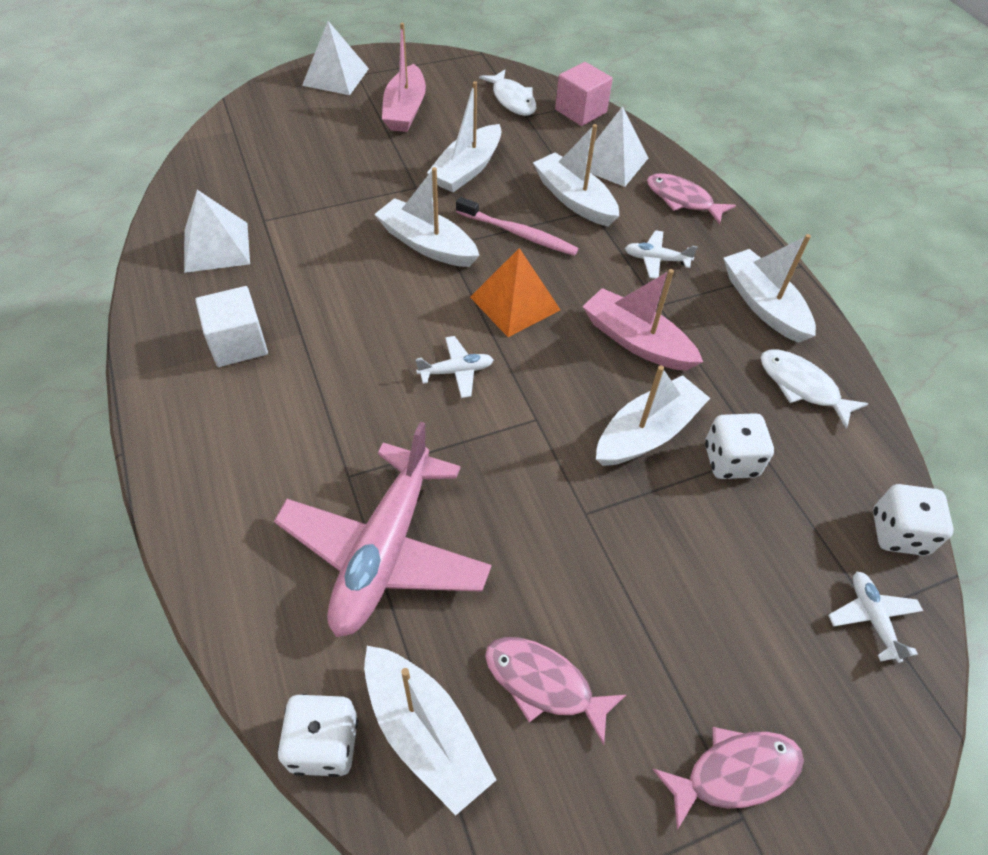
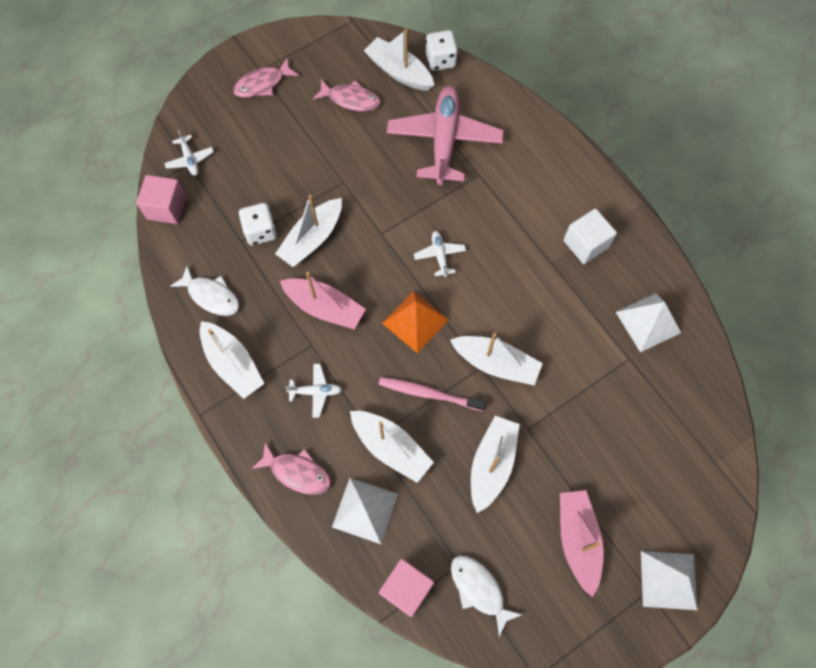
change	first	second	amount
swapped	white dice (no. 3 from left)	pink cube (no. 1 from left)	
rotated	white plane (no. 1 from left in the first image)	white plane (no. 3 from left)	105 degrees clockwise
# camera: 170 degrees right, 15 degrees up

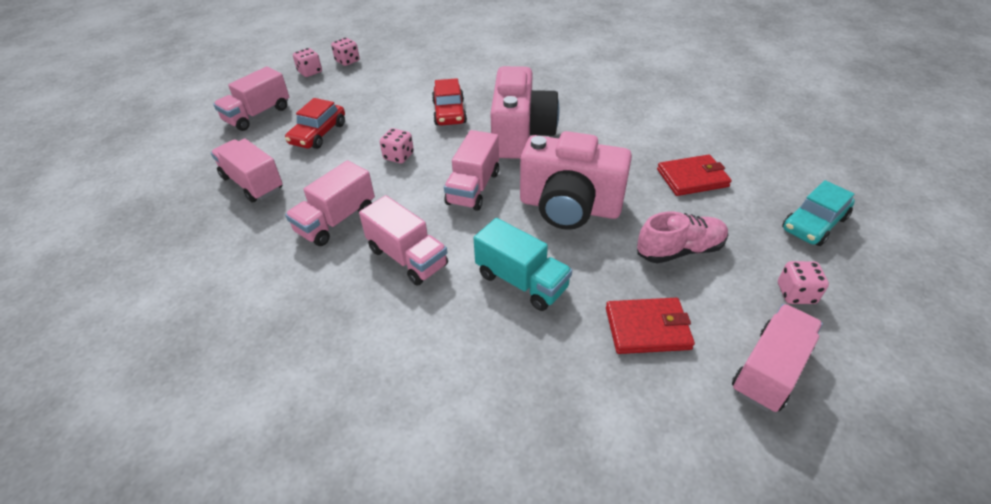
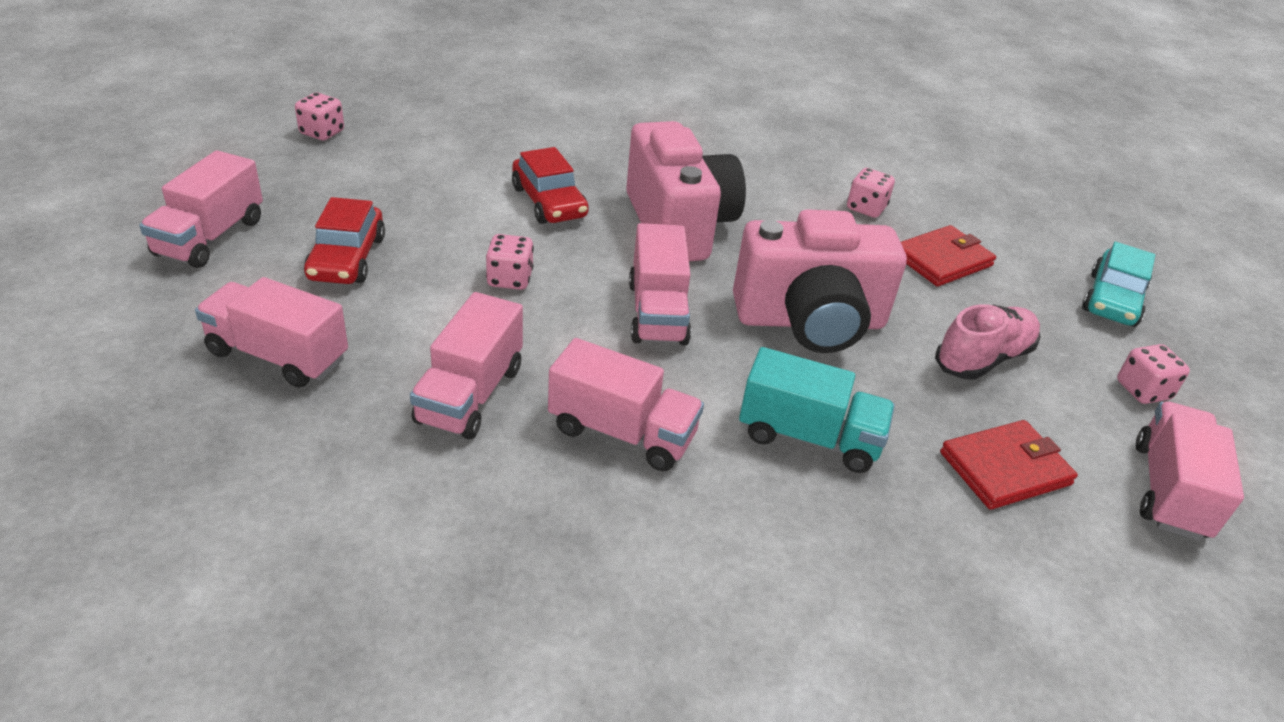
change	first	second	amount
shifted	pink dice (no. 1 from left in the first image)	pink dice (no. 3 from left)	
# camera: 25 degrees left, 5 degrees down

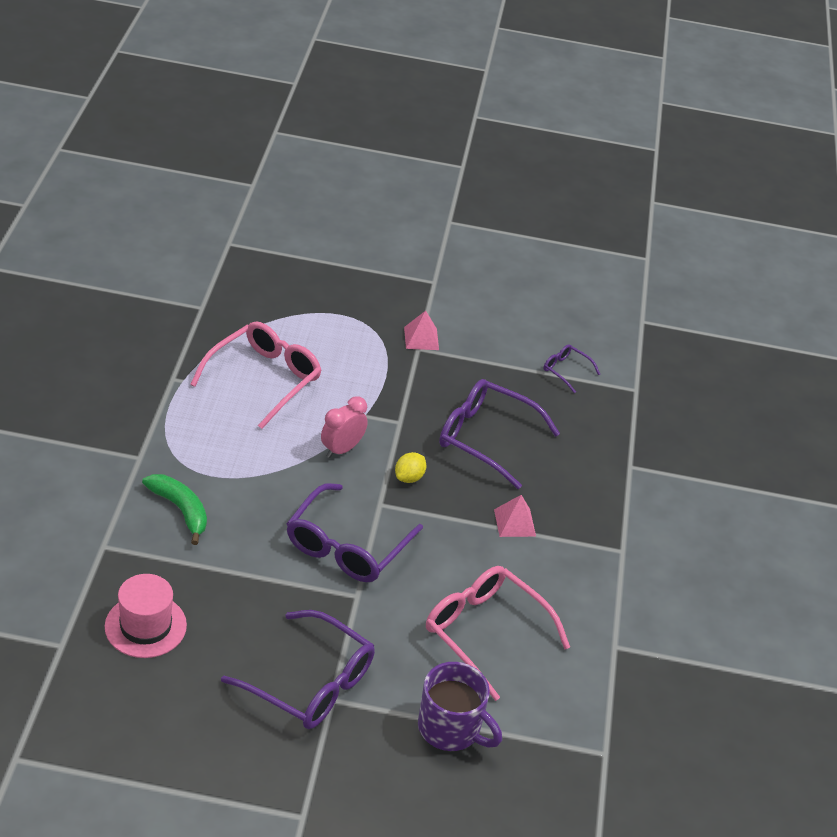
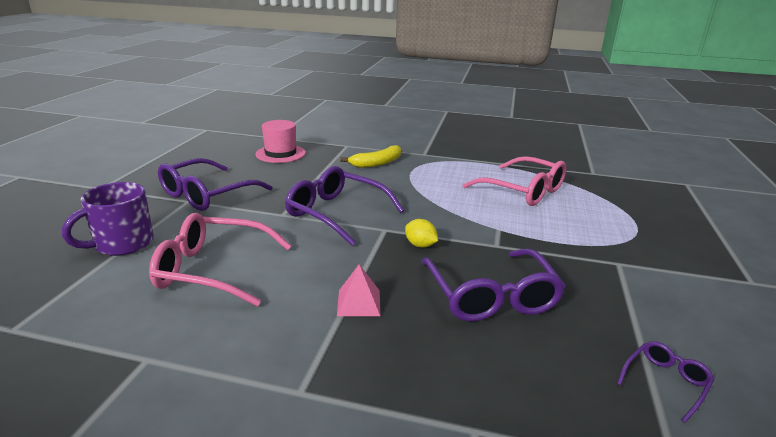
change	first	second	amount
gone	pink clock		
gone	pink pyramid (no. 1 from left)		
repainted	green banana	yellow banana	
rotated	pink glasses (no. 2 from left in the first image)	pink glasses (no. 1 from left)	135 degrees counterclockwise
rotated	purple glasses (no. 3 from left)		135 degrees clockwise
# camera: 100 degrees right, 15 degrees down

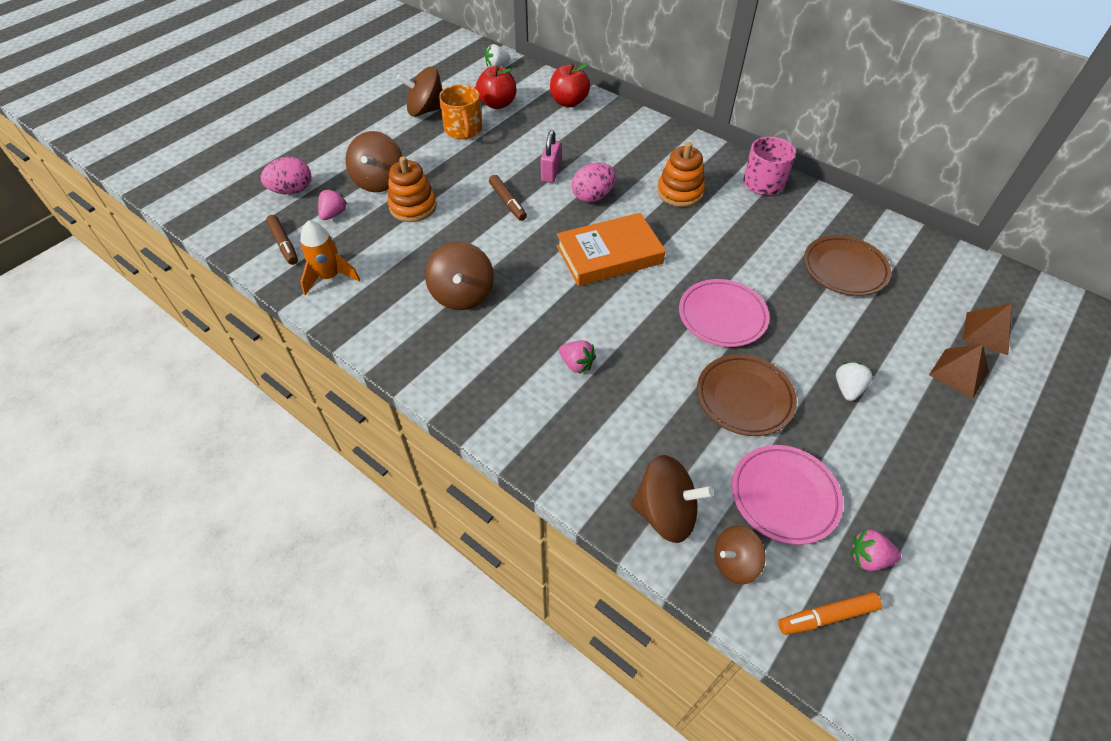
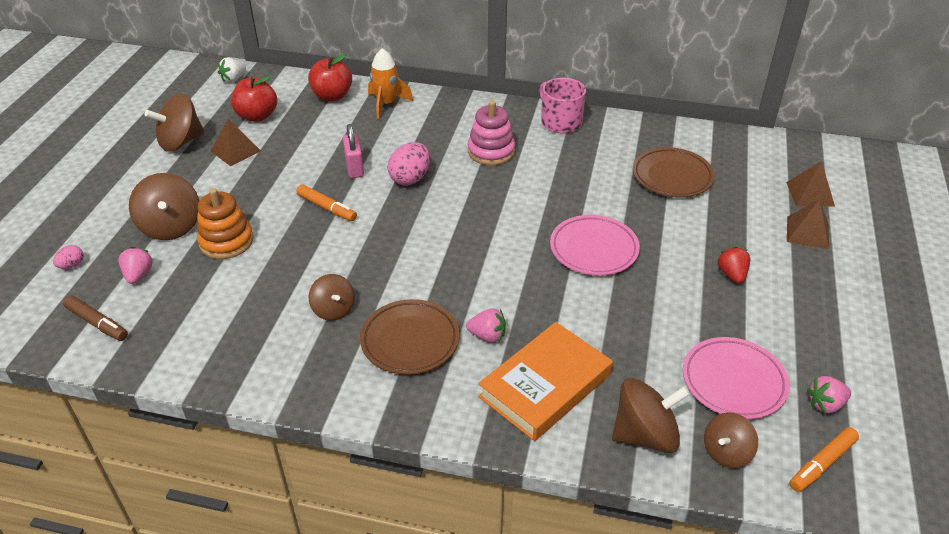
change	first	second	amount
shifted	orange rocket		
shifted	orange book		
shifted	brown plate (no. 1 from left)		
swapped	orange mug	brown pyramid (no. 1 from left)	
repainted	brown marker (no. 2 from left)	orange marker (no. 1 from left)	
repainted	orange stacking toy (no. 2 from left)	pink stacking toy	
repainted	white strawberry (no. 2 from left)	red strawberry	
scaled	pink egg (no. 1 from left)		x0.52
scaled	brown spinning top (no. 3 from left)		x0.63
# camera: 25 degrees left, 10 degrees down

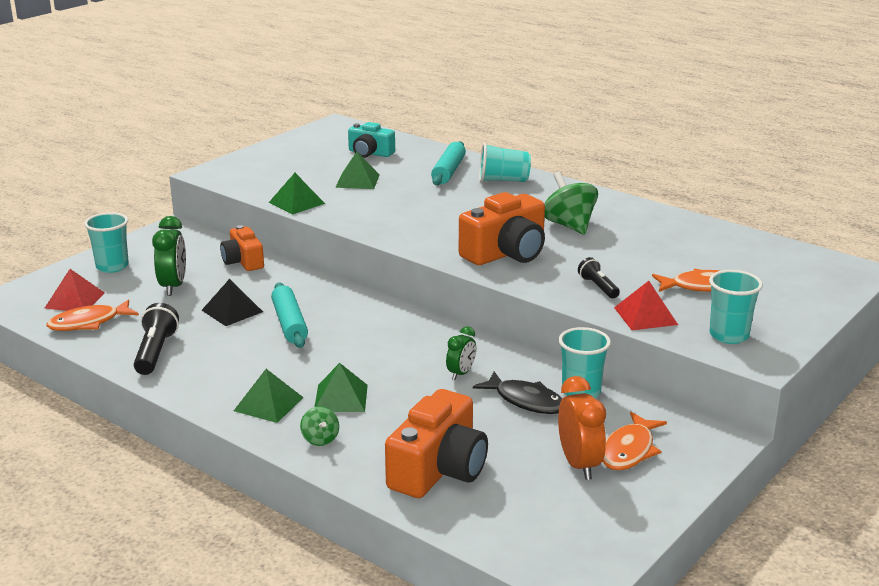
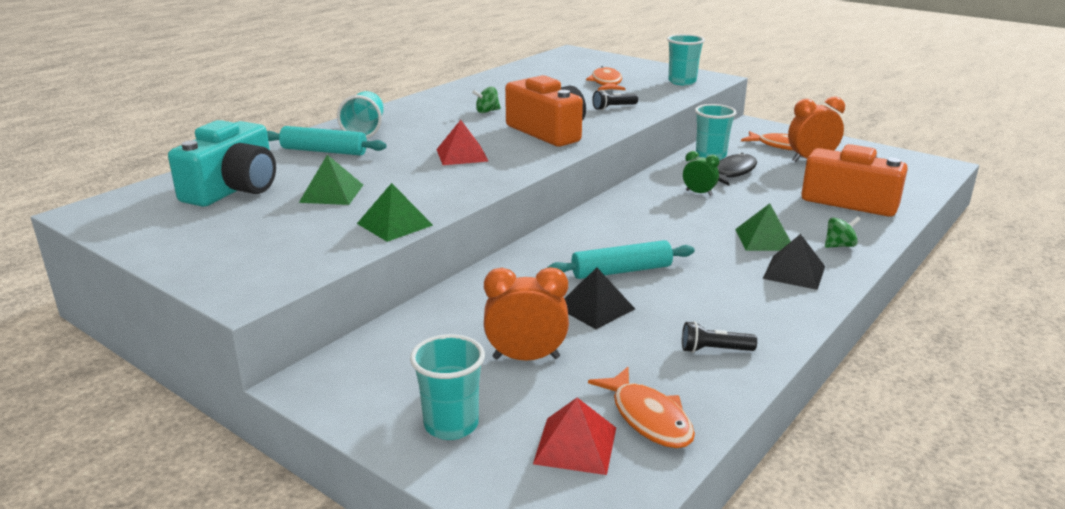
change	first	second	amount
gone	orange camera (no. 1 from left)		
shifted	red pyramid (no. 2 from left in the first image)	red pyramid (no. 1 from left)	
repainted	green clock (no. 1 from left)	orange clock (no. 1 from left)	
repainted	green pyramid (no. 1 from left)	black pyramid (no. 2 from left)	
scaled	black flashlight (no. 1 from left in the first image)	black flashlight (no. 2 from left)	x0.63
scaled	turquoise camera		x1.62
scaled	green spinning top (no. 2 from left in the first image)	green spinning top (no. 1 from left)	x0.52
# camera: 90 degrees left, 0 degrees up

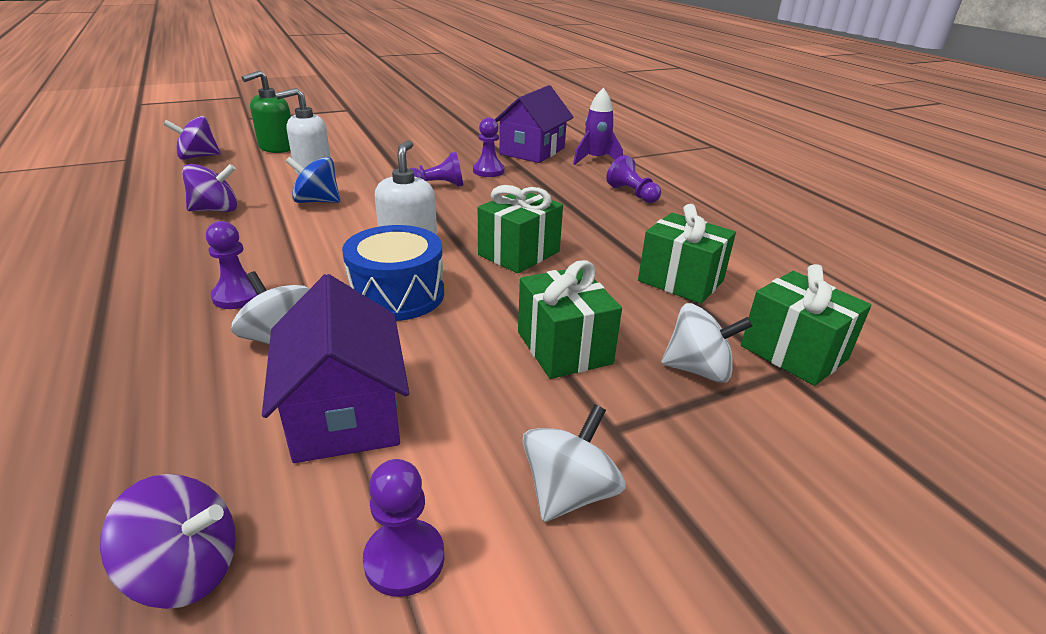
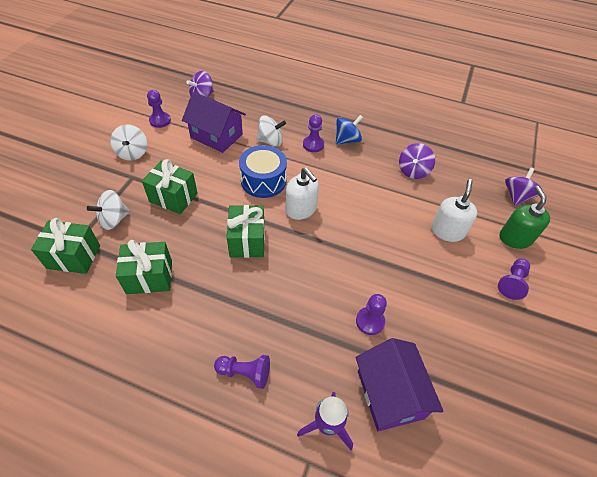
change	first	second	amount
shifted	blue spinning top		
shifted	purple pawn (no. 3 from left in the first image)	purple pawn (no. 5 from left)	
# camera: 135 degrees right, 20 degrees up

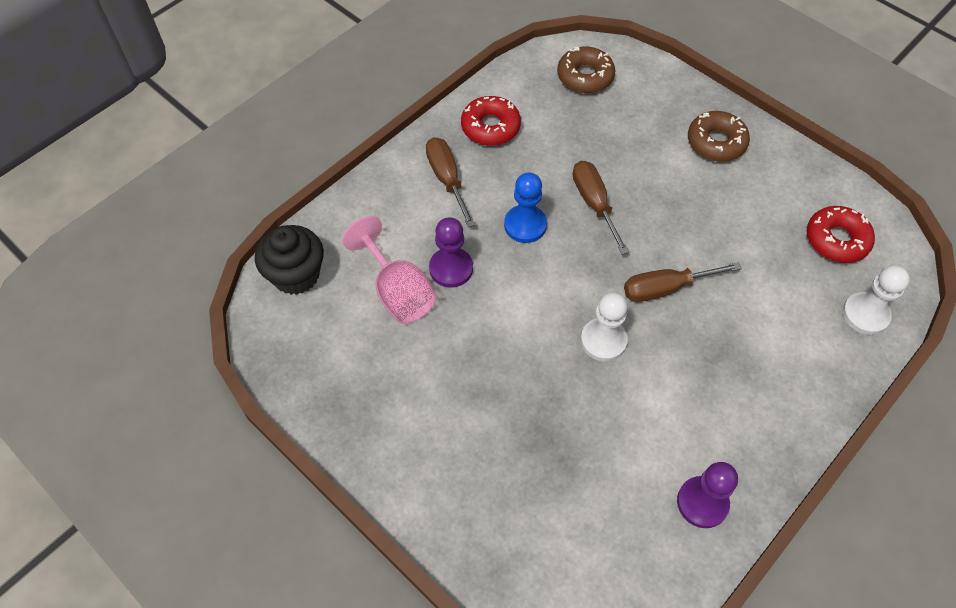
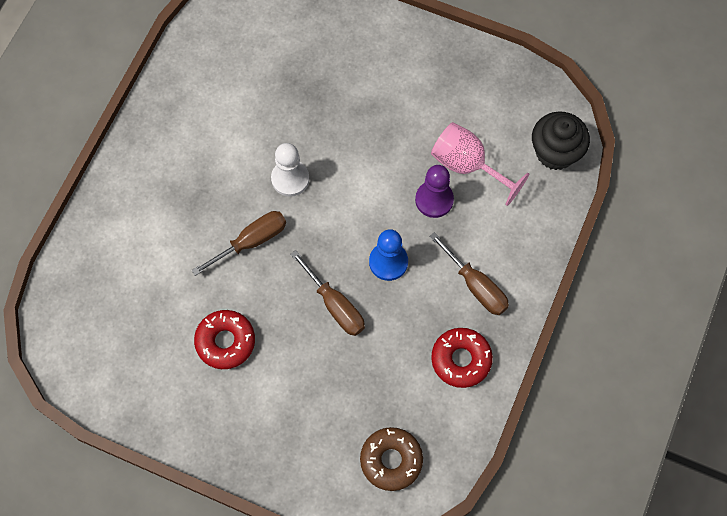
change	first	second	amount
gone	purple pawn (no. 2 from left)		
gone	brown donut (no. 2 from left)		
gone	white pawn (no. 2 from left)		
shifted	red donut (no. 2 from left in the first image)	red donut (no. 1 from left)	
# camera: 160 degrees right, 10 degrees up

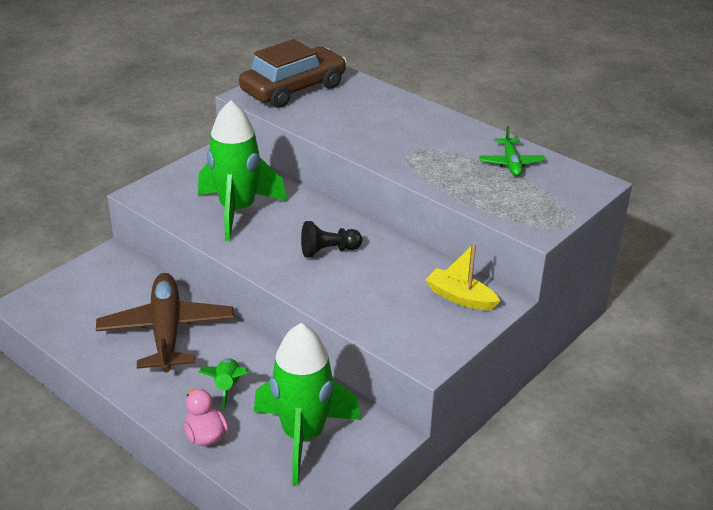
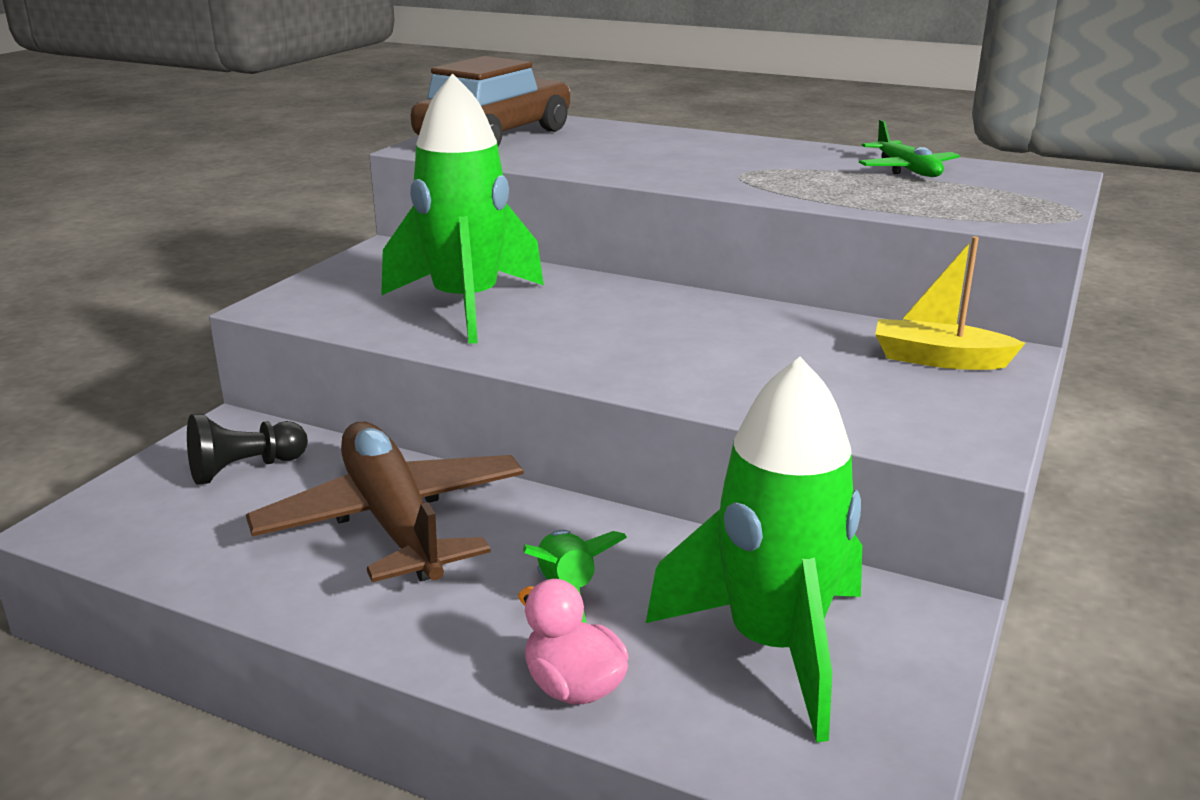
change	first	second	amount
shifted	black pawn		
# camera: 15 degrees left, 10 degrees down

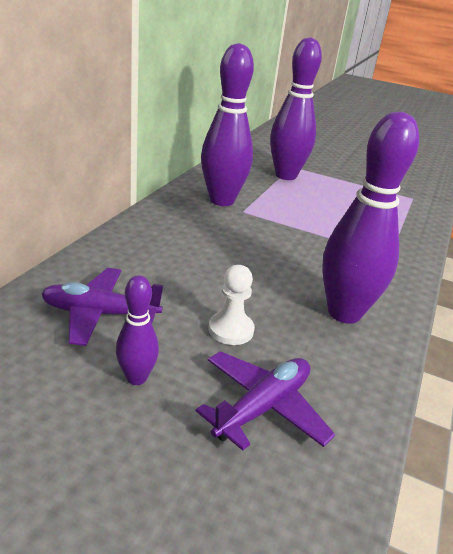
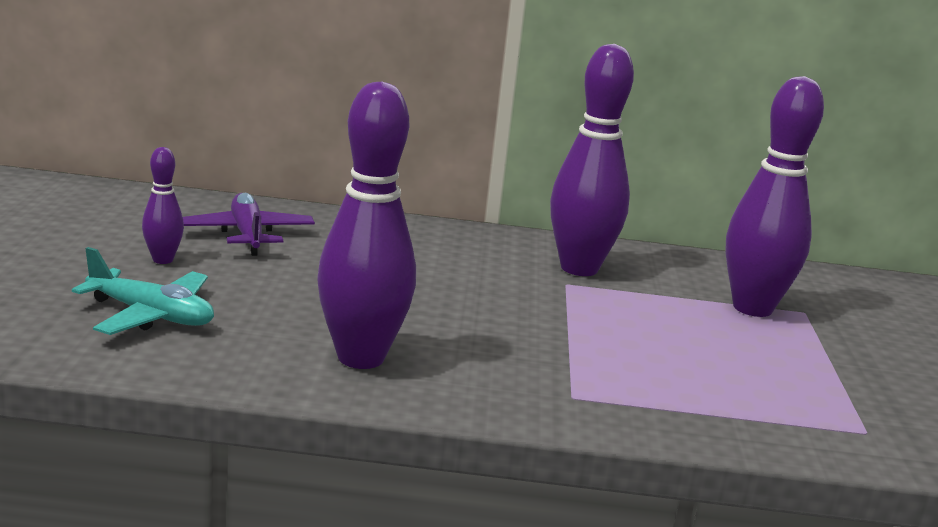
change	first	second	amount
gone	white pawn		
repainted	purple plane (no. 2 from left)	turquoise plane	
# camera: 70 degrees right, 10 degrees down

